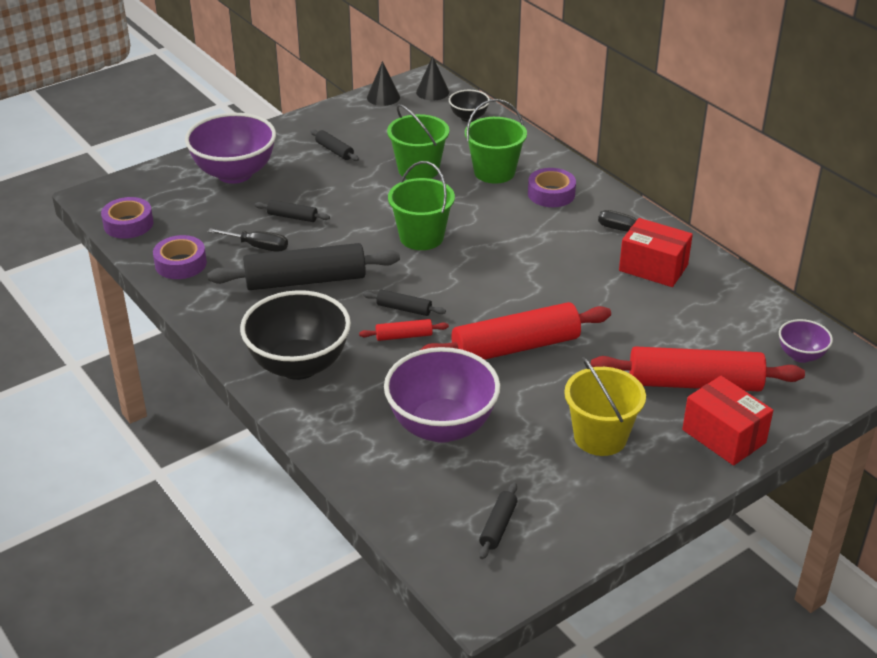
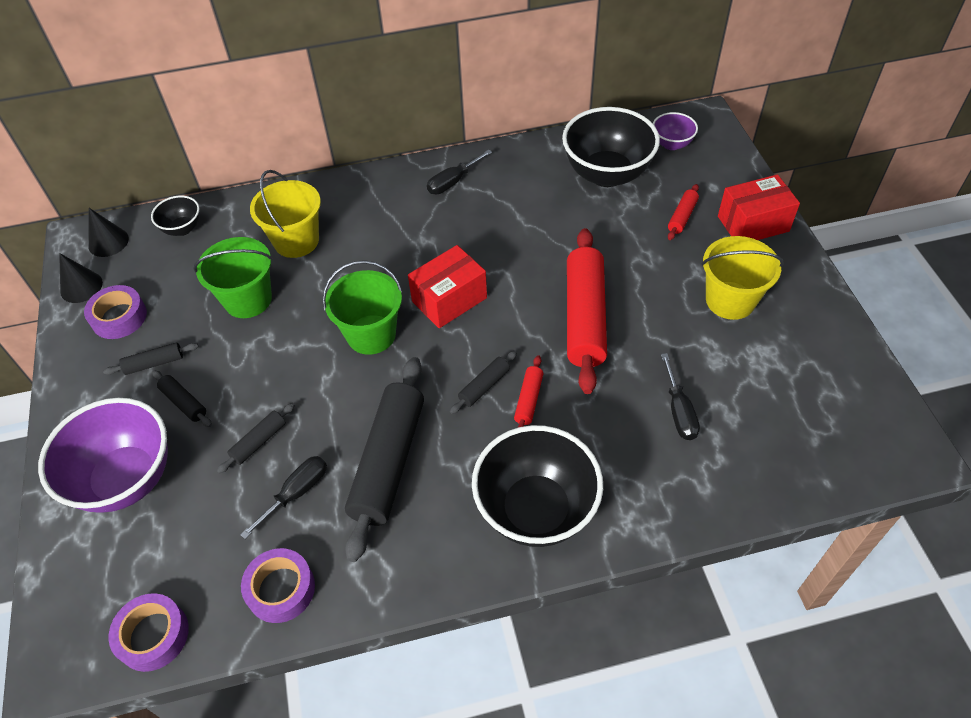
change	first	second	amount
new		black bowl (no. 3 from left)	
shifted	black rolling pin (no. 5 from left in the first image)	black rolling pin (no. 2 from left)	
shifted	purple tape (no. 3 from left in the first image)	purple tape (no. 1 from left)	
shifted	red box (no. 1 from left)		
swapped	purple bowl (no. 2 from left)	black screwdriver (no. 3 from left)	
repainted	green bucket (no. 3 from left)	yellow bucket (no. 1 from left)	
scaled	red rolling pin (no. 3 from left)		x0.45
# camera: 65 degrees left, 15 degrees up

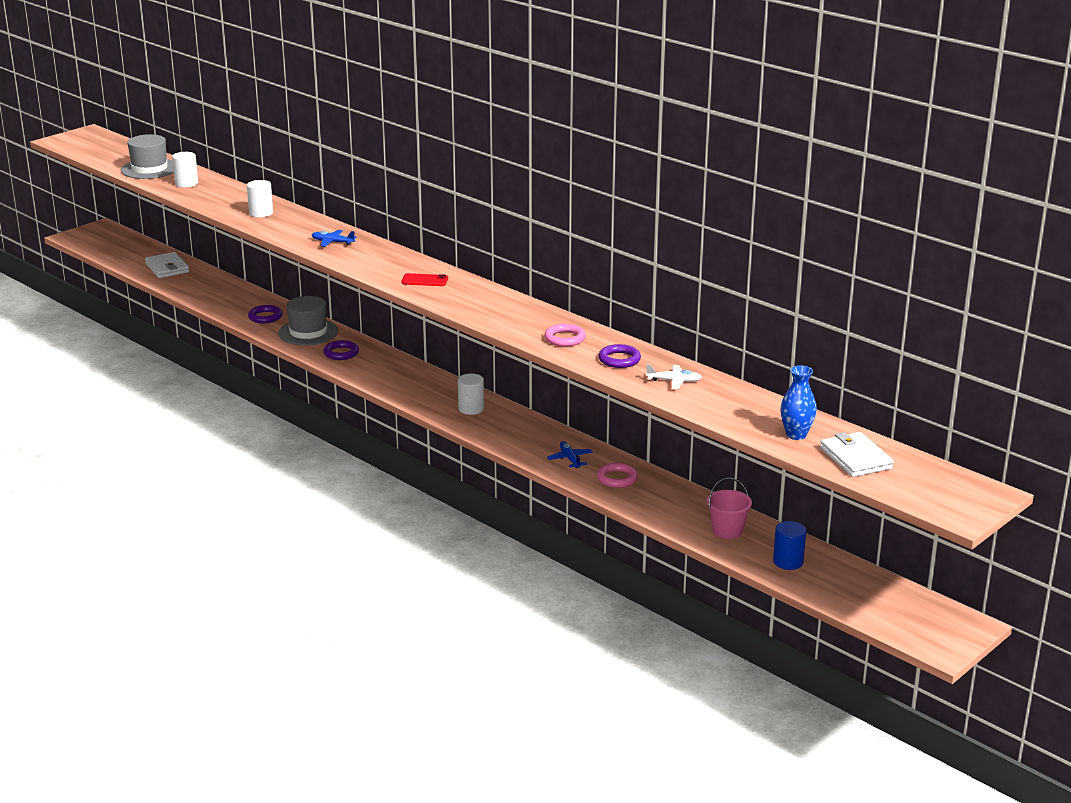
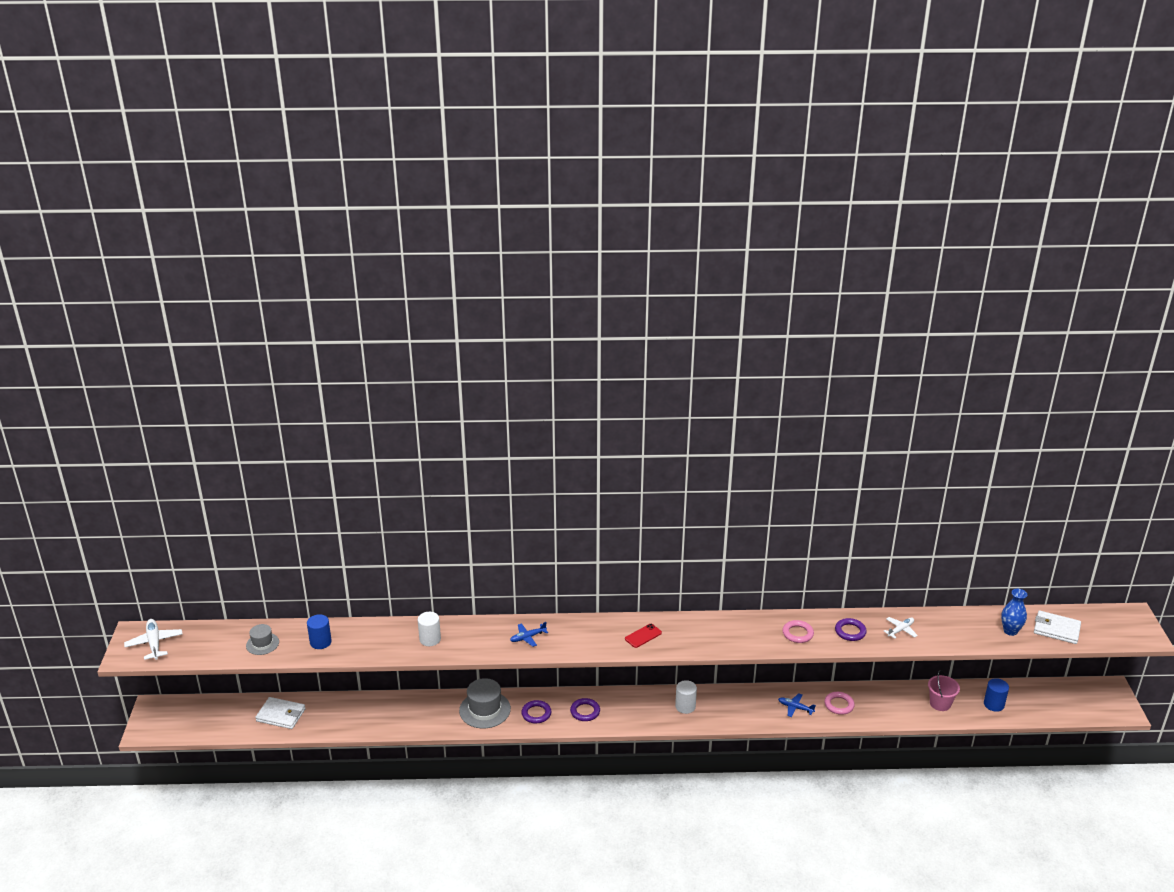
change	first	second	amount
new		white plane (no. 1 from left)	
shifted	purple ring (no. 1 from left in the first image)	purple ring (no. 2 from left)	
repainted	white cylinder (no. 1 from left)	blue cylinder (no. 1 from left)	
scaled	grey hat (no. 1 from left)		x0.60
# camera: 45 degrees left, 5 degrees up

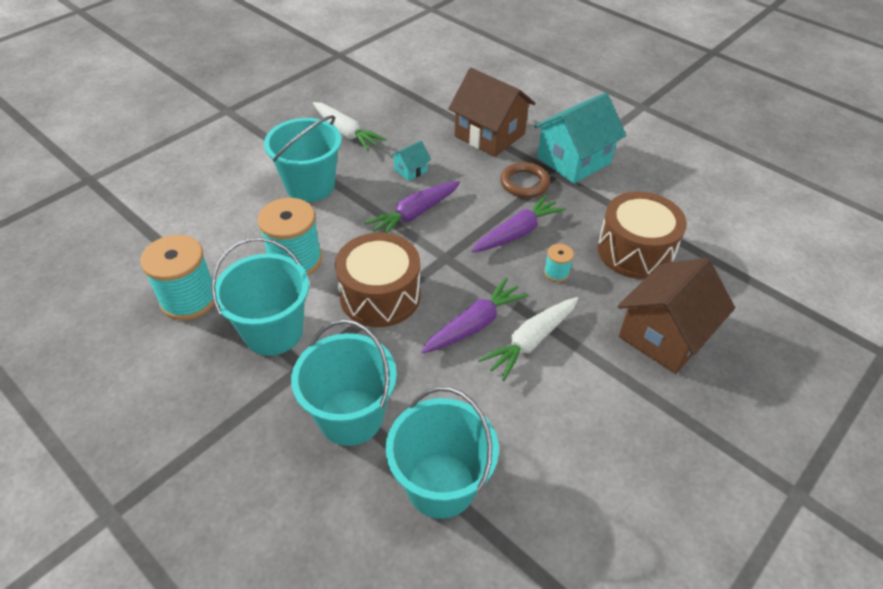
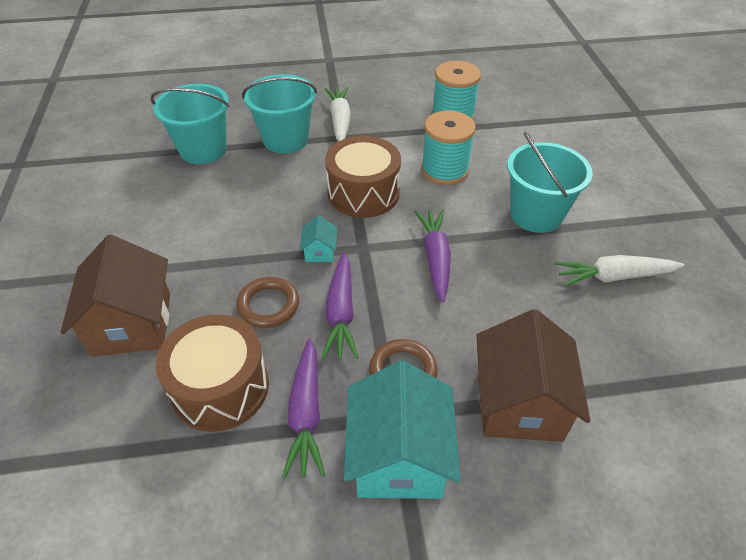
change	first	second	amount
gone	turquoise bucket (no. 1 from left)		
shifted	turquoise house (no. 1 from left)		
shifted	purple carrot (no. 2 from left in the first image)	purple carrot (no. 1 from left)	
shifted	white carrot (no. 2 from left in the first image)	white carrot (no. 1 from left)	
swapped	turquoise spool (no. 3 from left)	brown ring (no. 1 from left)	
rotated	brown house (no. 1 from left in the first image)	brown house (no. 2 from left)	75 degrees counterclockwise
# camera: 130 degrees right, 0 degrees up

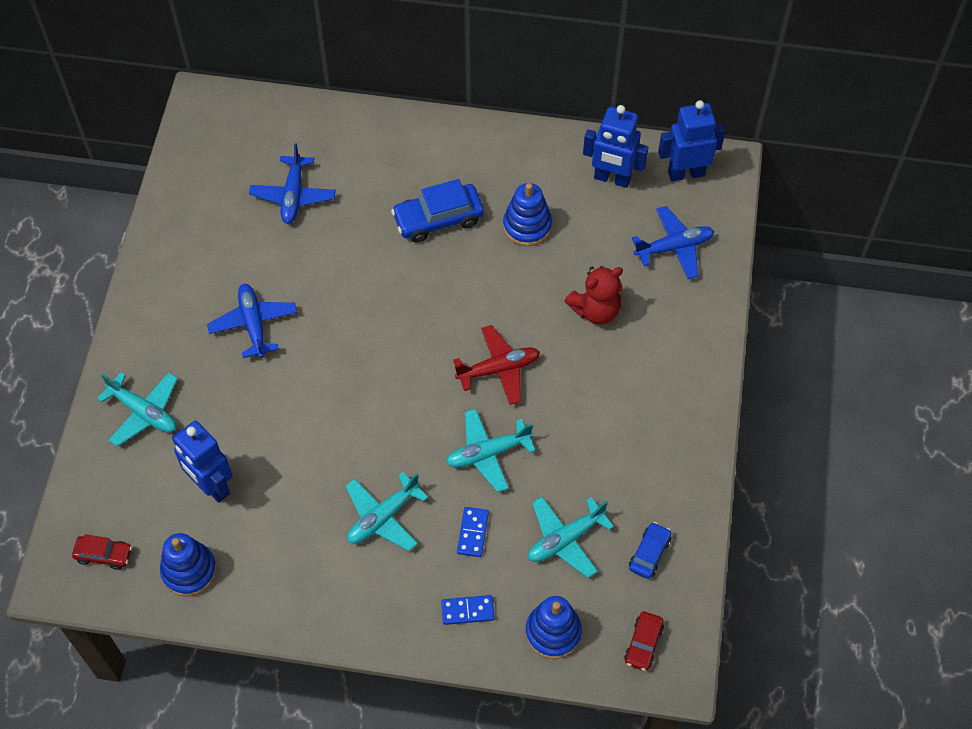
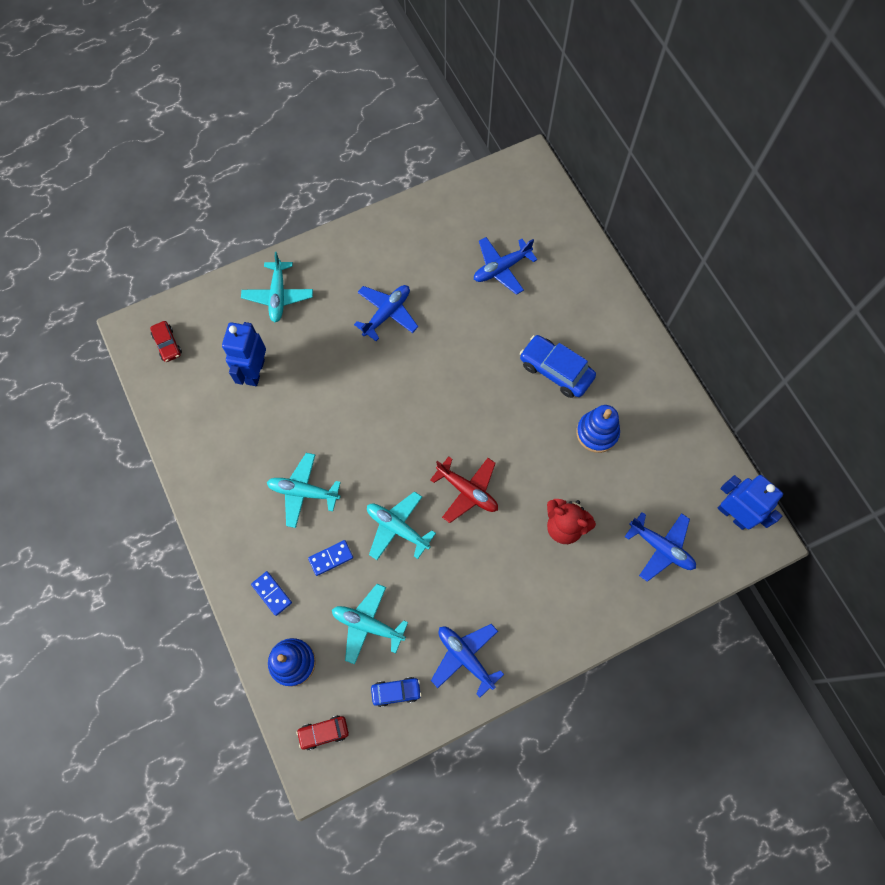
change	first	second	amount
gone	blue stacking toy (no. 1 from left)		
gone	blue robot (no. 2 from left)		
new		blue plane (no. 2 from left)	
# camera: 55 degrees right, 10 degrees up

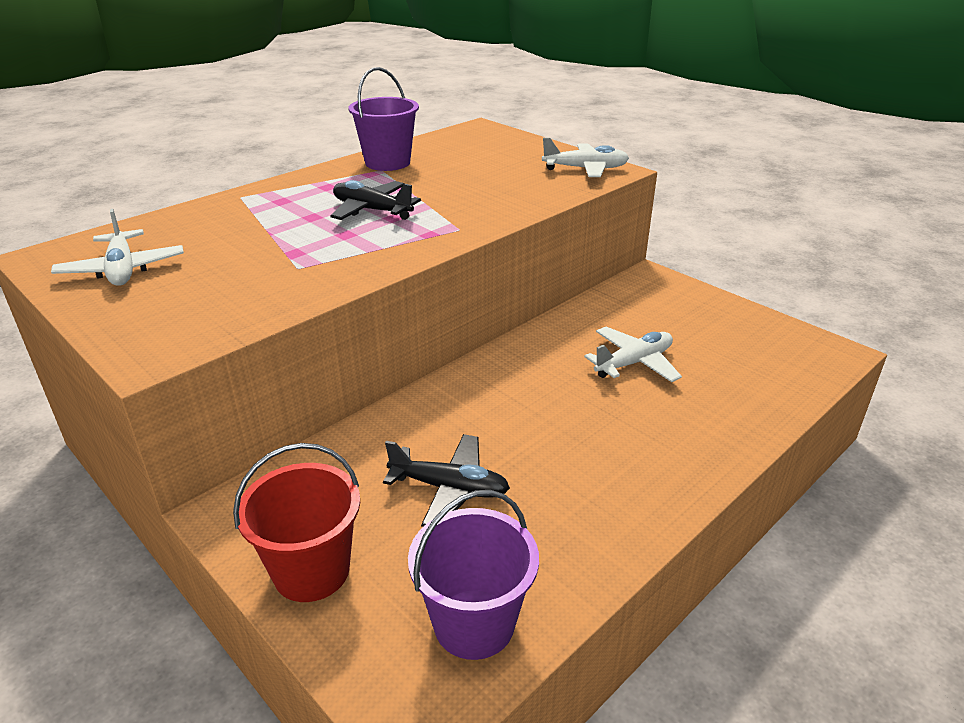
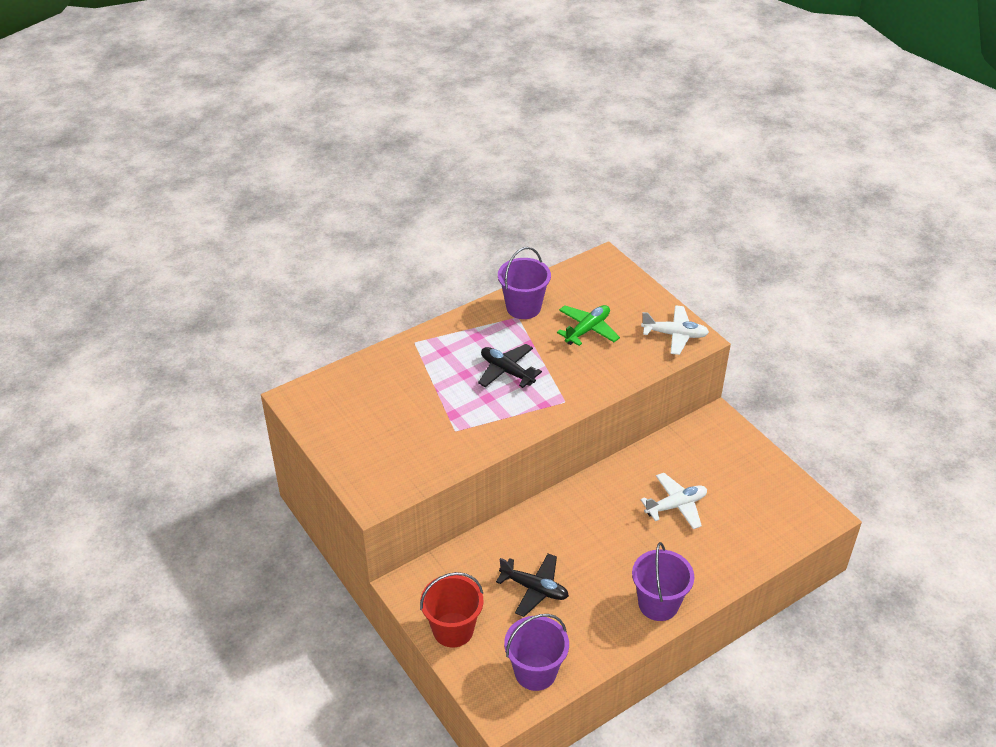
change	first	second	amount
gone	white plane (no. 1 from left)		
new		green plane	
new		purple bucket (no. 3 from left)	
# camera: 10 degrees right, 10 degrees up

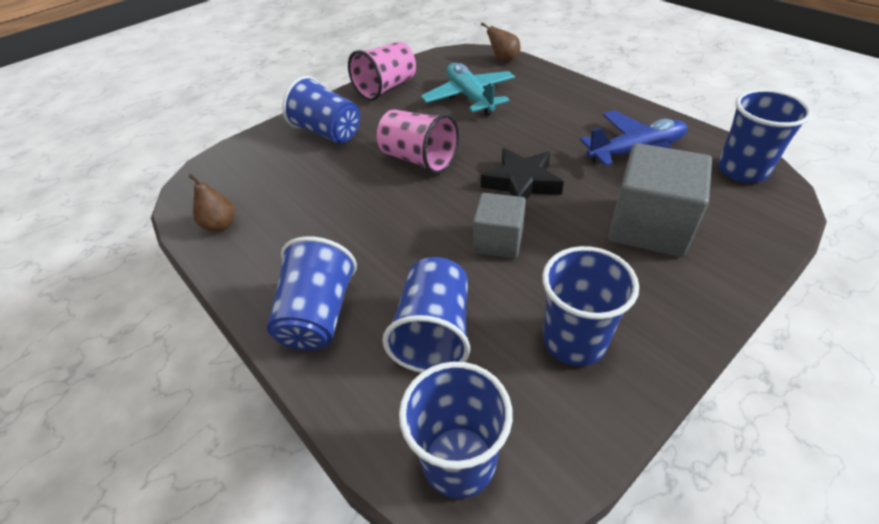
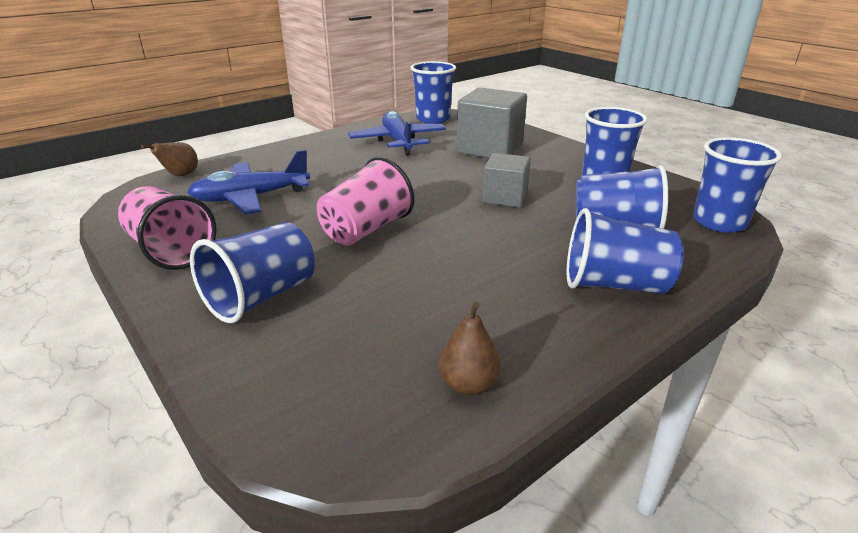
change	first	second	amount
gone	black star		
repainted	turquoise plane	blue plane (no. 1 from left)	
# camera: 90 degrees left, 15 degrees down

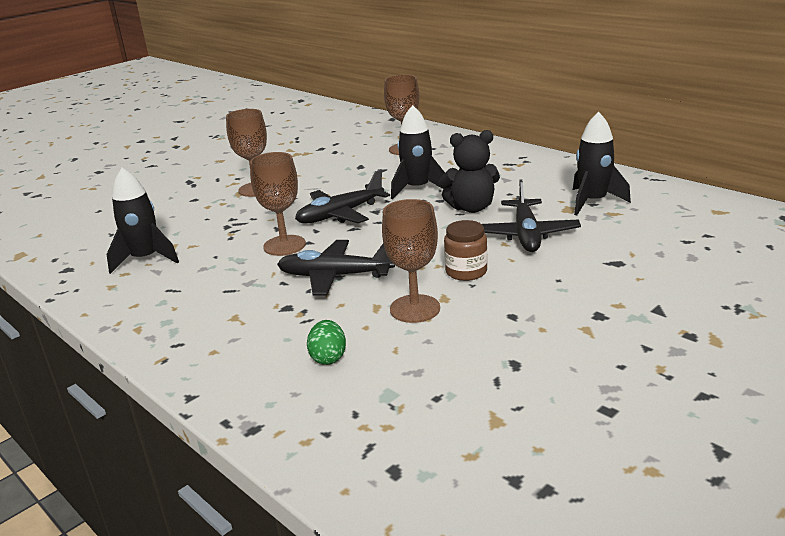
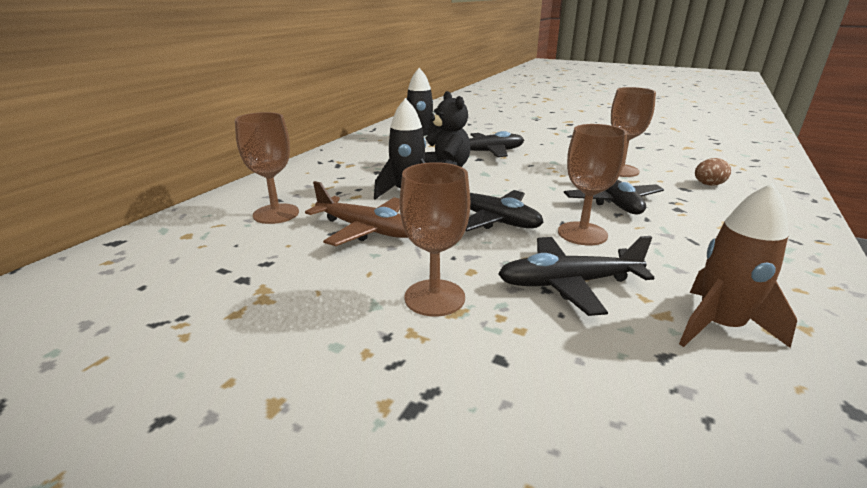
change	first	second	amount
gone	brown jar		
new		brown plane	
new		black plane (no. 3 from left)	
repainted	black rocket (no. 1 from left)	brown rocket	
repainted	green egg	brown egg	
# camera: 110 degrees left, 0 degrees up

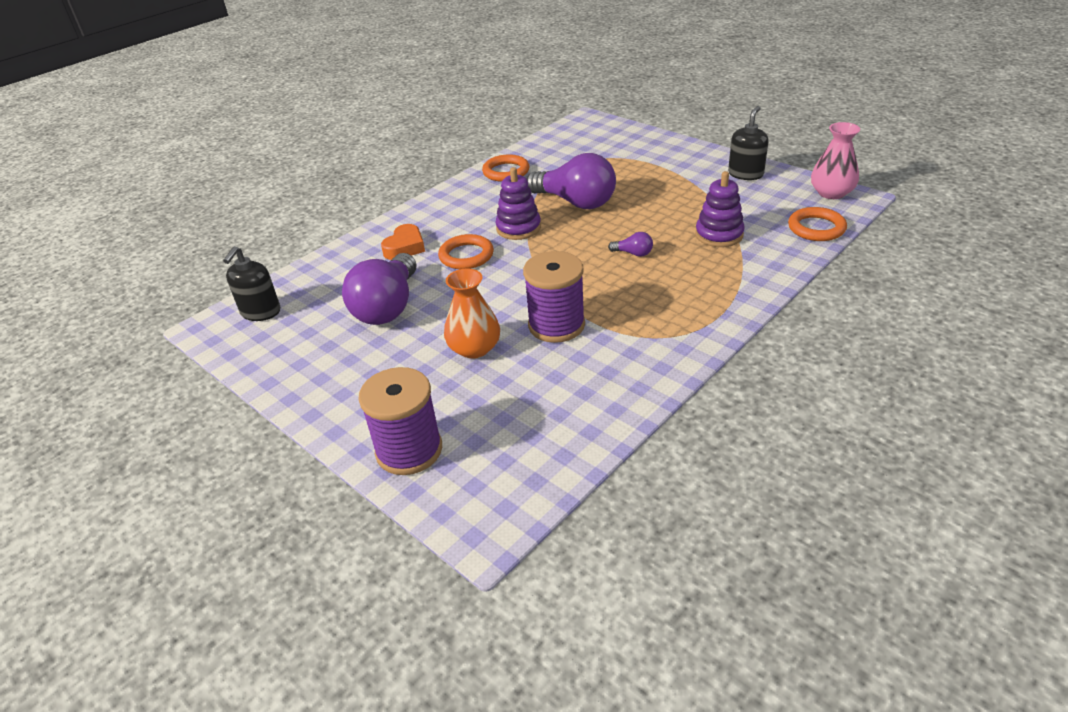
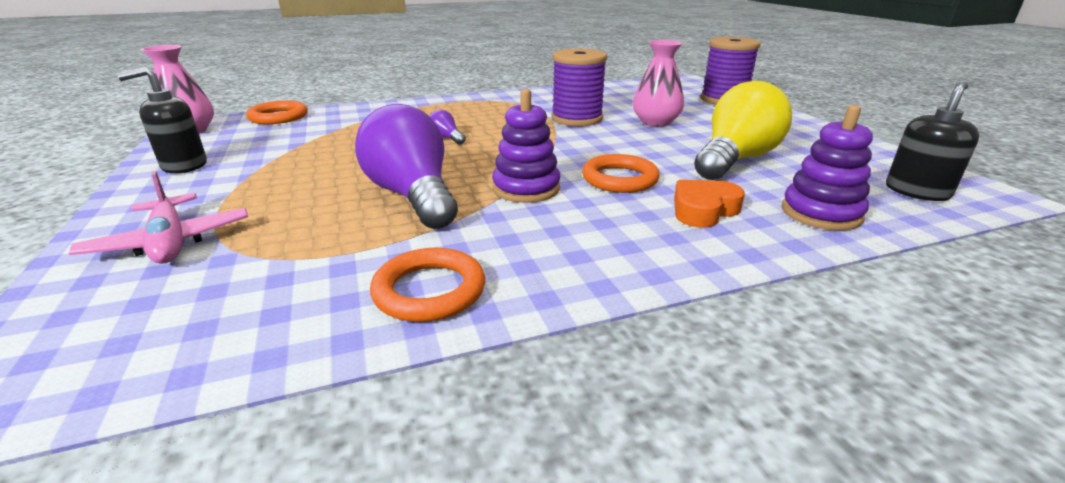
change	first	second	amount
new		pink plane	
shifted	purple stacking toy (no. 2 from left)		
repainted	purple light bulb (no. 1 from left)	yellow light bulb	
repainted	orange vase	pink vase (no. 2 from left)	
# camera: 155 degrees left, 10 degrees down

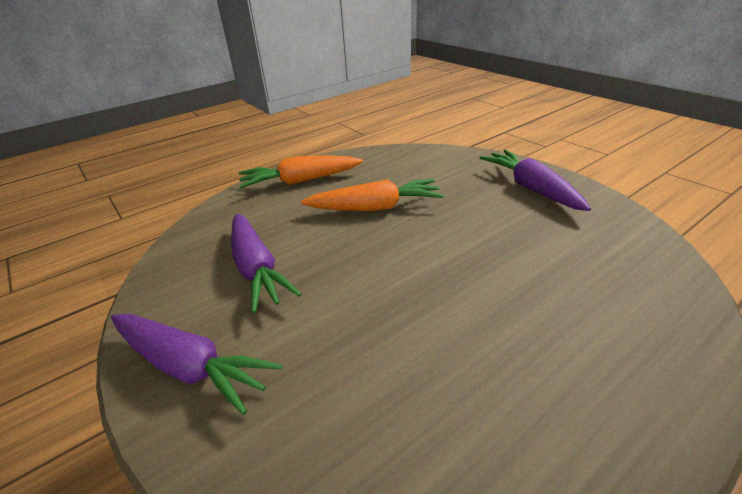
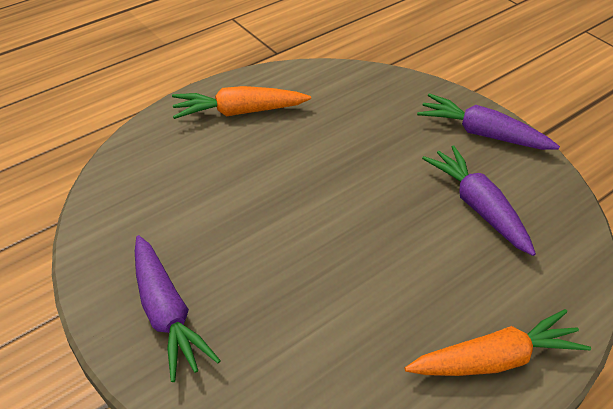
change	first	second	amount
shifted	orange carrot (no. 2 from left in the first image)	orange carrot (no. 1 from left)	
# camera: 175 degrees right, 10 degrees up

